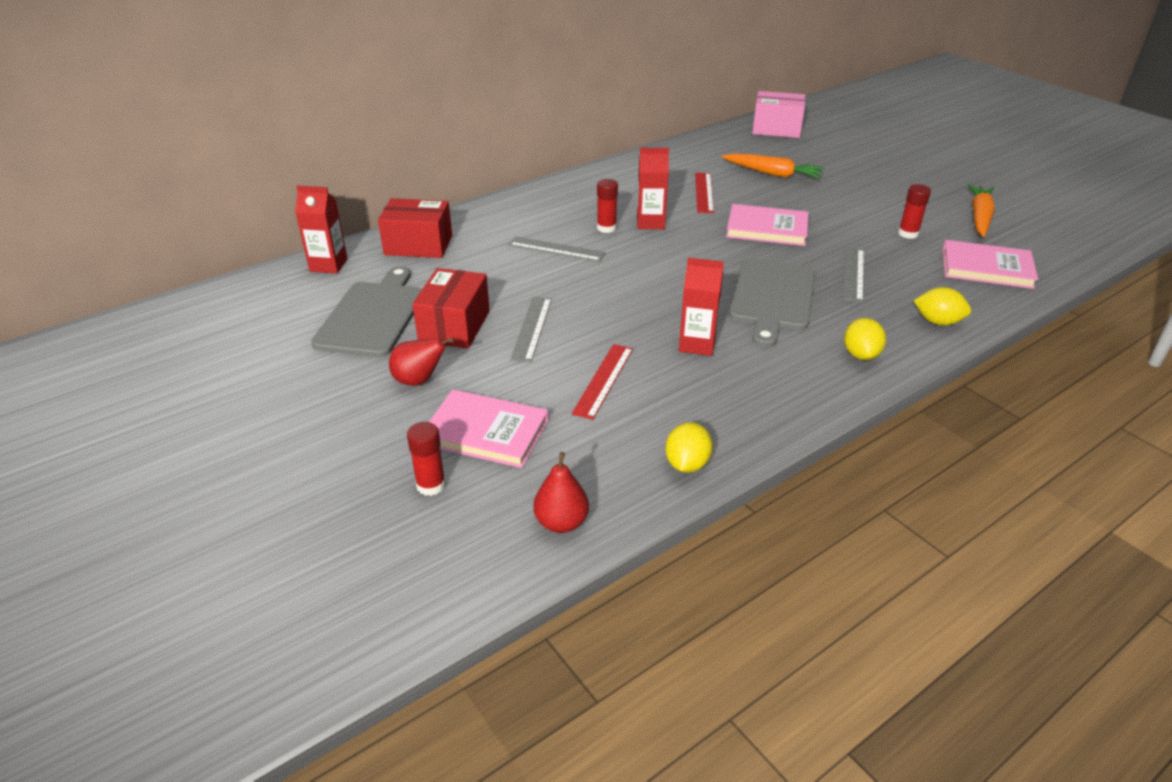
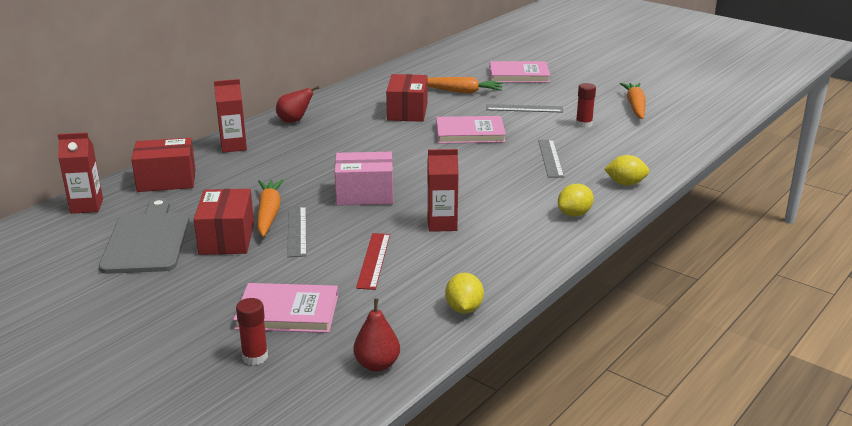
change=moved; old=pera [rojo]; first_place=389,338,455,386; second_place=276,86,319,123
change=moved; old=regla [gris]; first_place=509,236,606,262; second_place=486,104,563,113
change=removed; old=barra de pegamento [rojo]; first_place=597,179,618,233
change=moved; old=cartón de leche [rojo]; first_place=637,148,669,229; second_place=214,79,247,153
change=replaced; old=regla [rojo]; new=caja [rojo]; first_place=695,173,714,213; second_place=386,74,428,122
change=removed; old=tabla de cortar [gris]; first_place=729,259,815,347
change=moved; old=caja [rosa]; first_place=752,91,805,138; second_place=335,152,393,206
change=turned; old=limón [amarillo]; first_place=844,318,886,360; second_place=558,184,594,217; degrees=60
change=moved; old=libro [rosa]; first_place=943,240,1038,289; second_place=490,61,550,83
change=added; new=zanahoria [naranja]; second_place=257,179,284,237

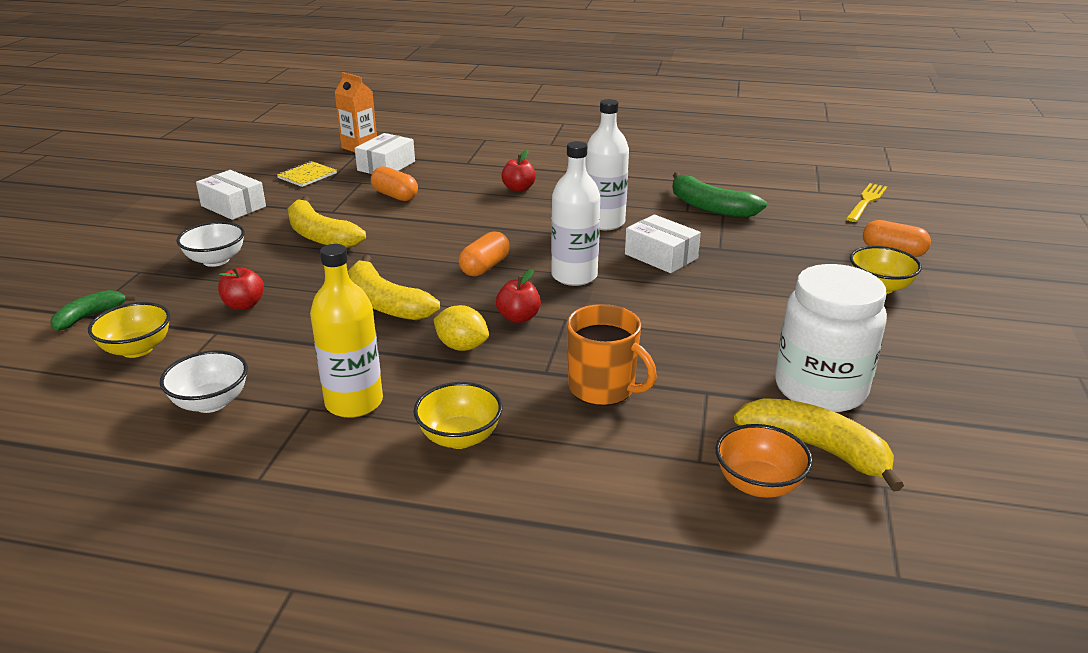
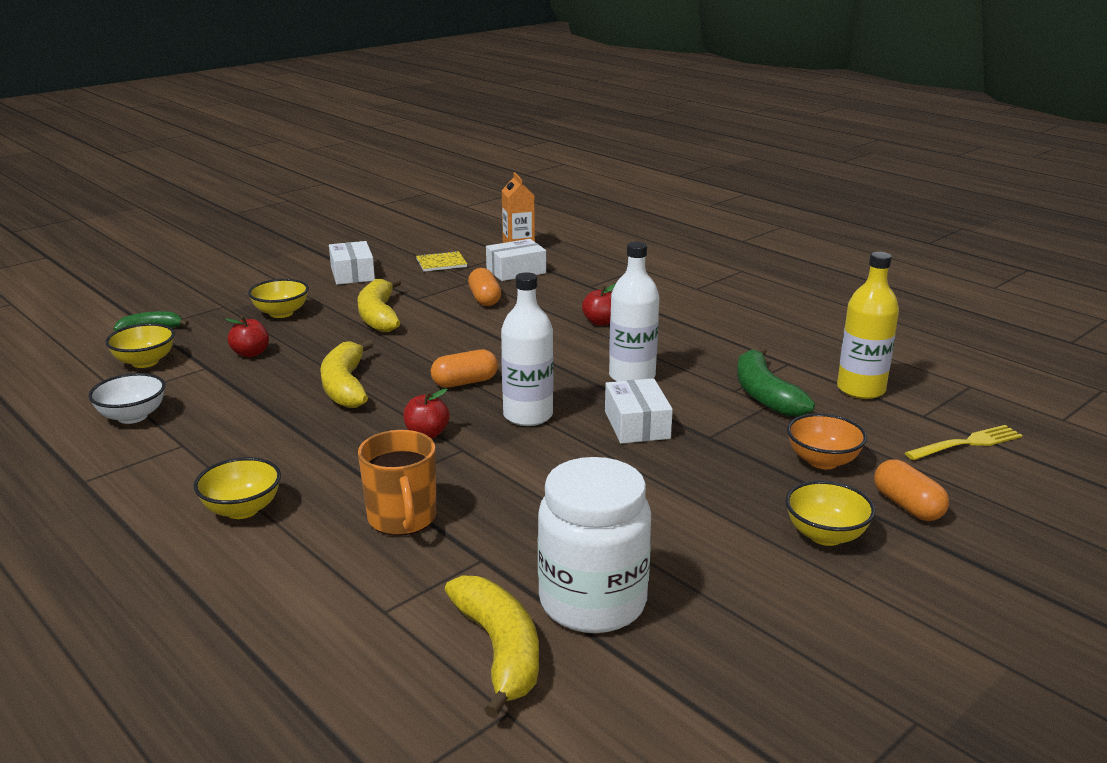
change=recoloured; old=cuenco [blanco]; new=cuenco [amarillo]; first_place=177,221,245,267; second_place=248,279,309,318
change=moved; old=botella [amarillo]; first_place=310,244,383,418; second_place=837,252,899,399
change=removed; old=limón [amarillo]; first_place=433,305,489,351
change=moved; old=cuenco [naranja]; first_place=716,424,813,498; second_place=787,413,867,469

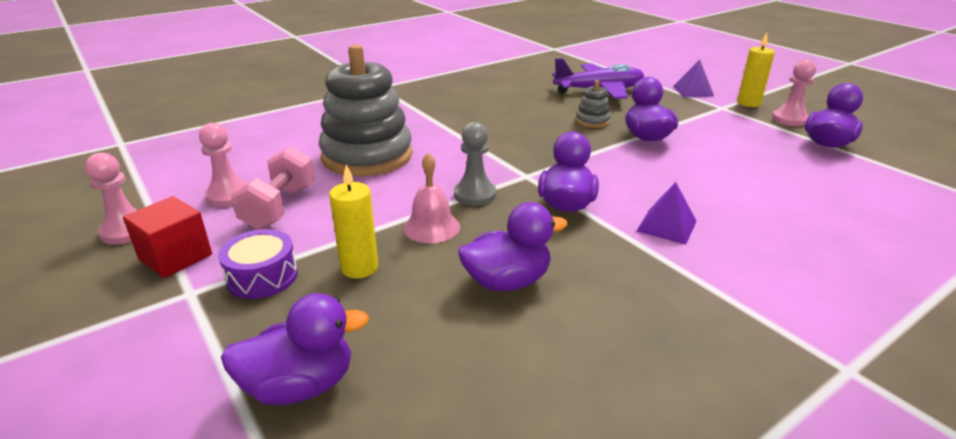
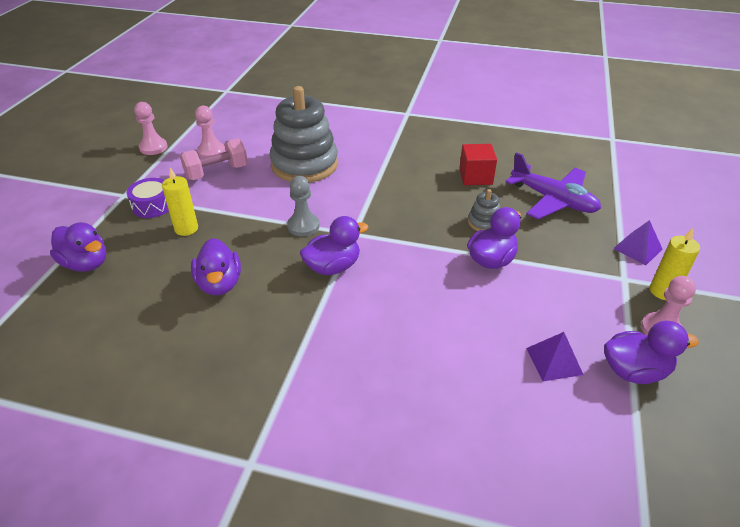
change=moved; old=cubo [rojo]; first_place=123,196,212,278; second_place=459,144,497,185
change=removed; old=campana [rosa]; first_place=403,153,460,243
change=turned; old=pato [morado]; first_place=458,202,568,291; second_place=191,238,241,295; degrees=45
change=moved; old=pirámide [morado]; first_place=637,182,697,245; second_place=526,332,583,382

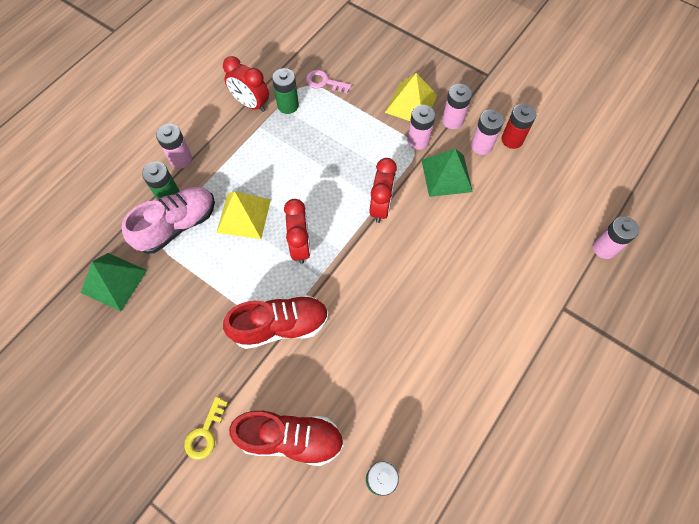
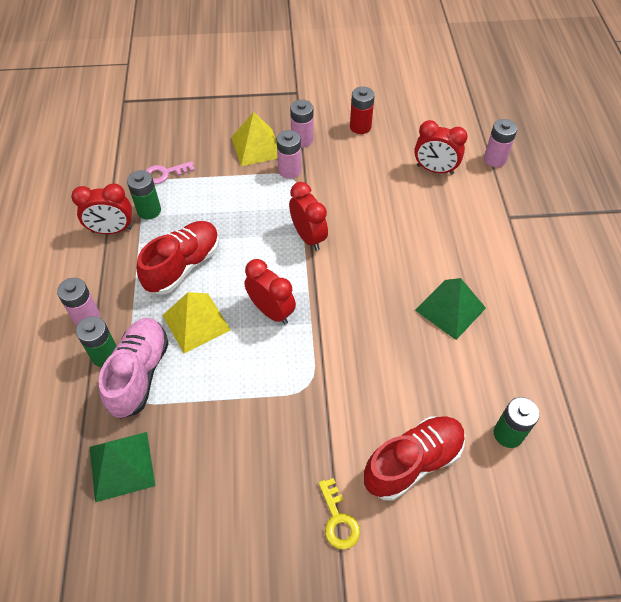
change=moved; old=zapato [rojo]; first_place=223,295,329,349; second_place=137,221,219,295
change=moved; old=pirámide [verde]; first_place=422,149,473,197; second_place=415,278,486,340
change=removed; old=pila [rosa]; first_place=471,110,504,155
change=added; new=despertador [rojo]; second_place=414,120,468,175

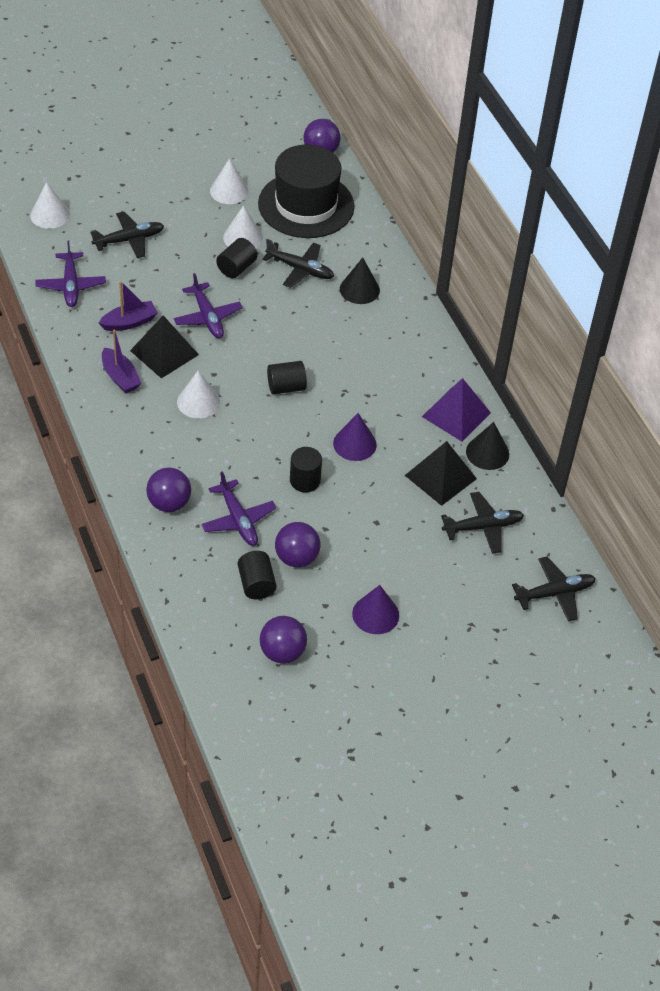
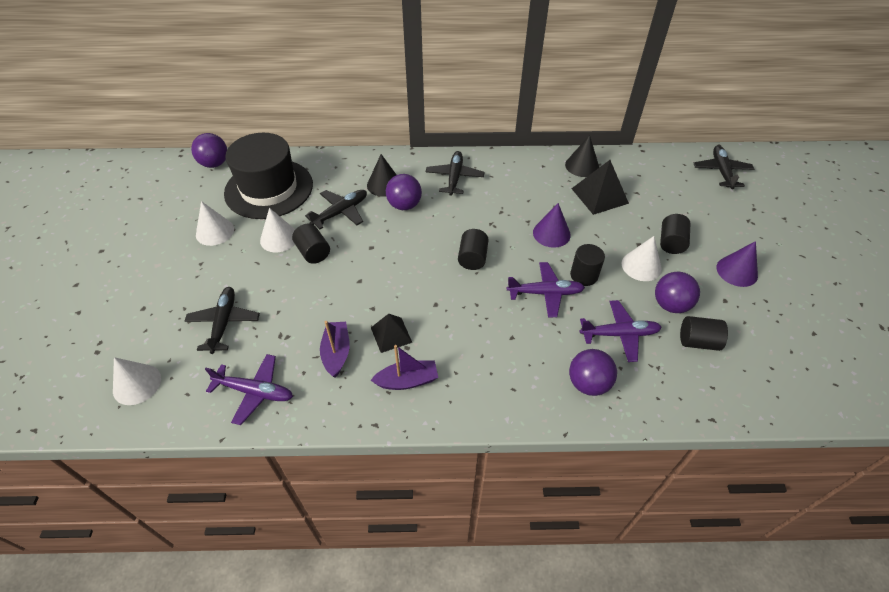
change=resized; old=pirámide [negro]; first_place=130,315,199,378; second_place=371,314,412,353; factor=0.65
change=moved; old=avión [morado]; first_place=173,273,243,338; second_place=507,262,585,317
change=moved; old=cono [blanco]; first_place=177,370,220,419; second_place=622,236,662,281
change=moved; old=pelota [morado]; first_place=260,616,307,664; second_place=386,174,422,210
change=removed; old=pirámide [morado]; first_place=422,378,491,441
change=moved; old=avión [negro]; first_place=441,492,524,554; second_place=425,151,485,196
change=added; new=cilindro [negro]; second_place=660,214,691,254

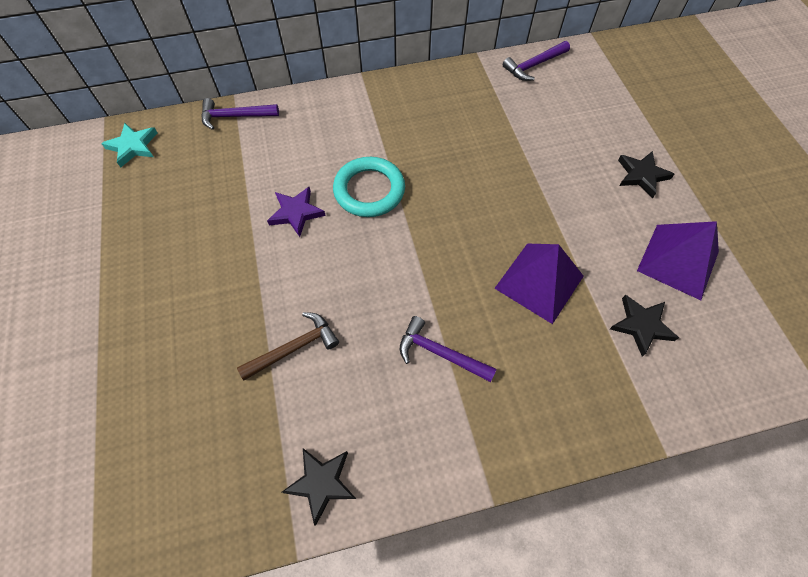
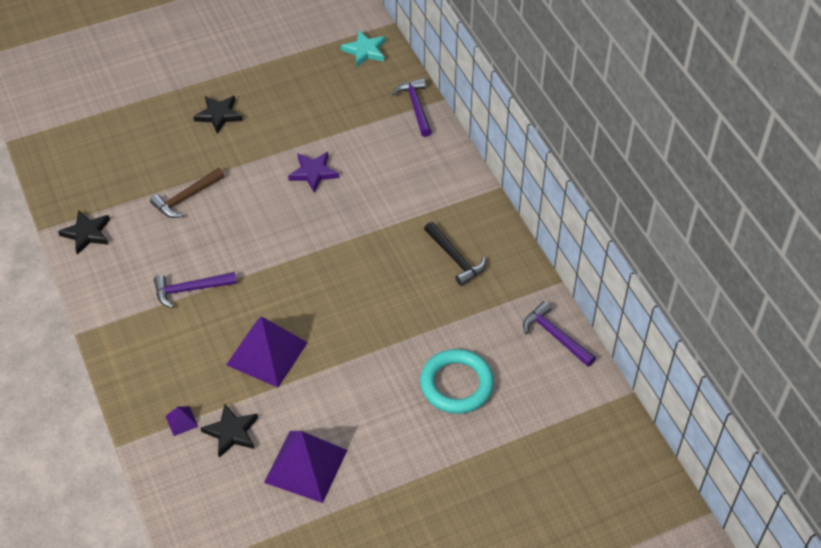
change=turned; old=martillo [marrón]; first_place=237,312,339,381; second_place=150,168,224,218; degrees=90
change=moved; old=anillo [turquesa]; first_place=333,157,405,217; second_place=420,349,494,414
change=turned; old=martillo [morado]; first_place=400,316,497,382; second_place=154,272,237,308; degrees=-120
change=moved; old=estrella [negro]; first_place=618,151,674,198; second_place=193,96,243,134
change=added; new=pirámide [morado]; second_place=166,407,198,436
change=added; new=martillo [negro]; second_place=424,222,486,286

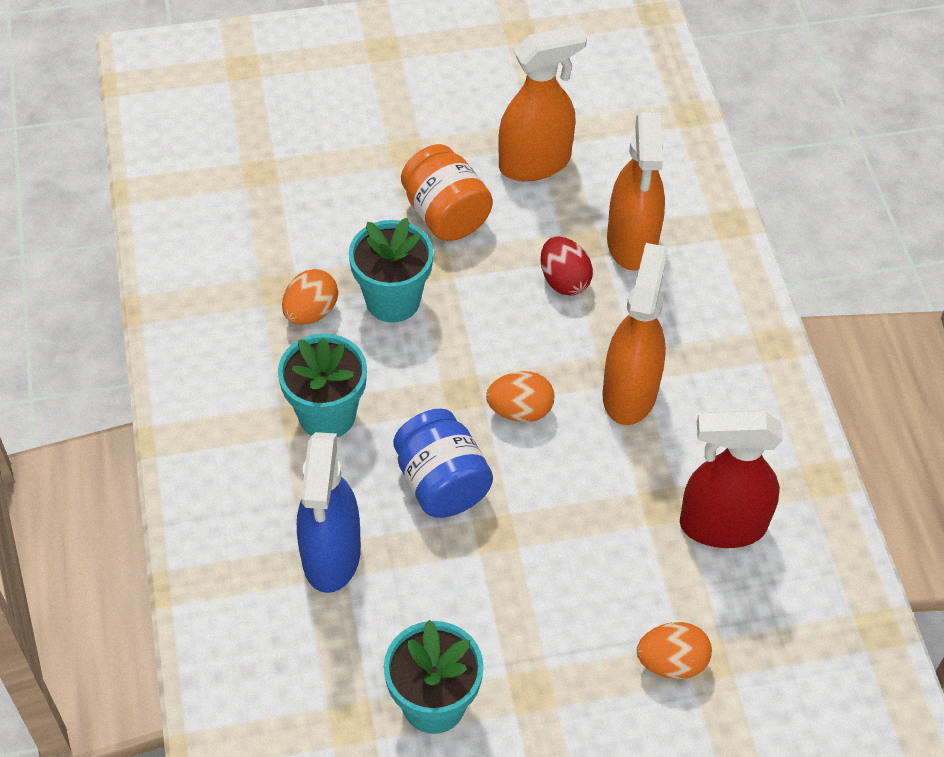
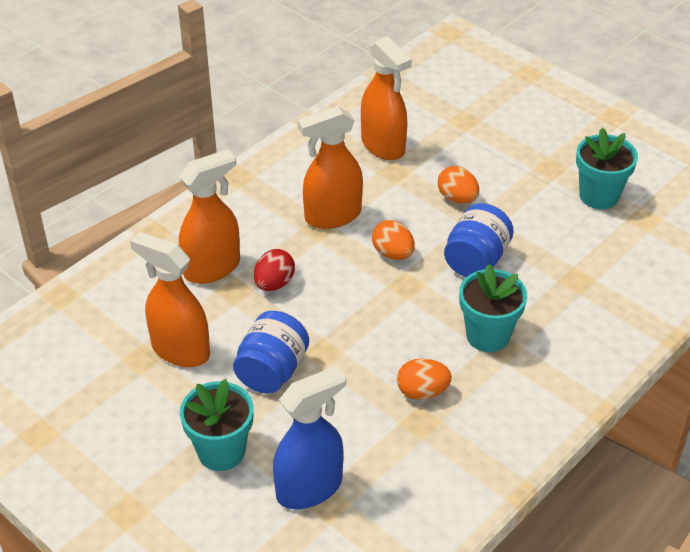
change=moved; old=pulverizador [azul]; first_place=297,432,361,593; second_place=273,366,346,509
change=moved; old=maceta [turquesa]; first_place=349,218,434,323; second_place=180,379,254,471
change=recoloured; old=tarro [naranja]; new=tarro [azul]; first_place=401,144,493,241; second_place=233,311,309,394
change=moved; old=huevo [naranja]; first_place=637,622,712,679; second_place=438,166,479,204
change=recoloured; old=pulverizador [rojo]; new=pulverizador [naranja]; first_place=680,410,783,548; second_place=361,36,412,160

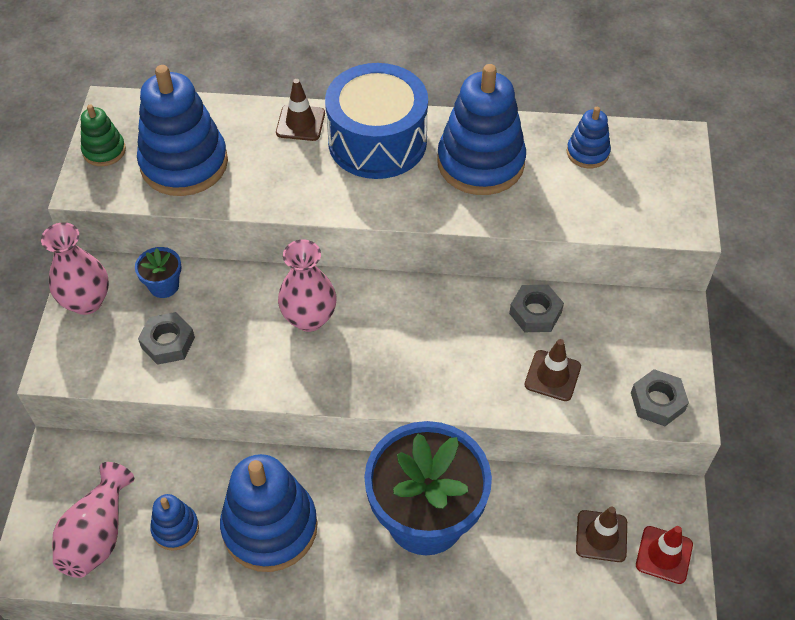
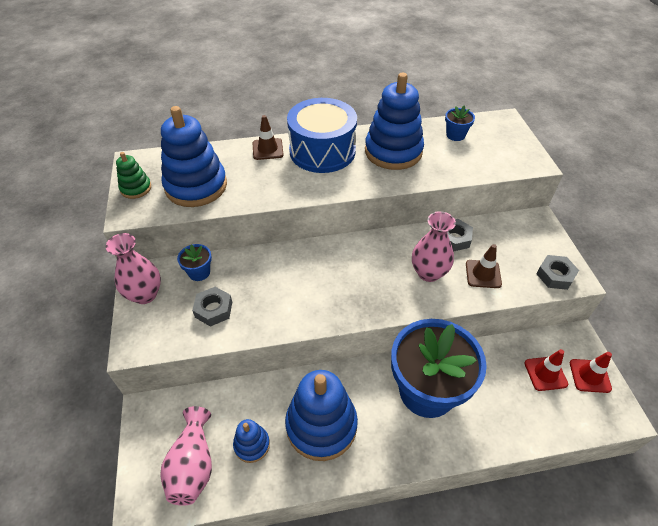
change=moved; old=florero [rosa]; first_place=278,240,336,332; second_place=412,211,456,282
change=replaced; old=juguete apilable [azul]; new=maceta [azul]; first_place=567,107,611,168; second_place=445,105,475,141
change=recoloured; old=cono de tráfico [marrón]; new=cono de tráfico [rojo]; first_place=576,507,627,562; second_place=524,349,568,391

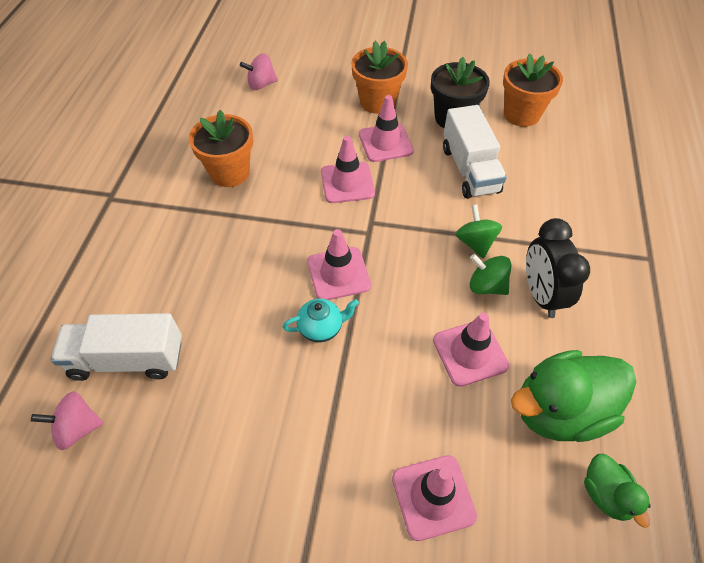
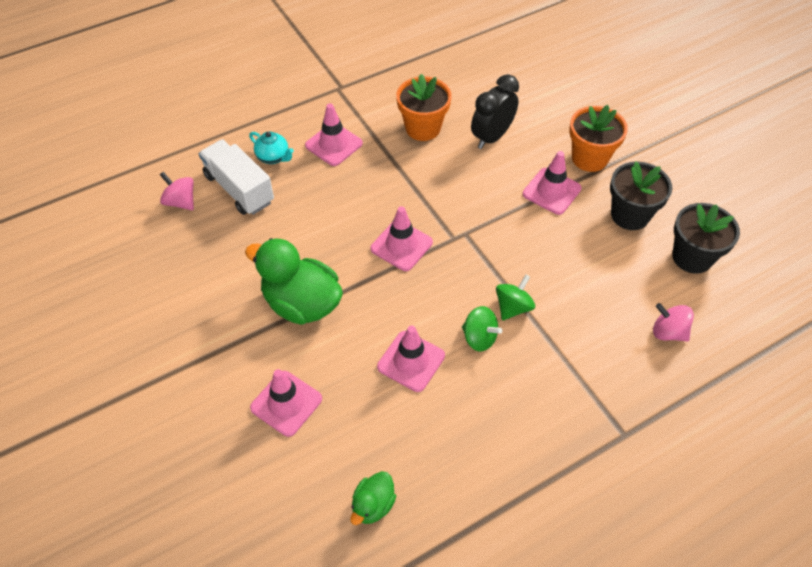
change=moved; old=peonza [rosa]; first_place=240,53,278,90; second_place=653,303,694,341
change=moved; old=tetera [turquesa]; first_place=283,299,359,342; second_place=249,131,294,164
change=moved; old=cono de tráfico [rosa]; first_place=321,136,375,203; second_place=305,103,363,166
change=removed; old=camión [blanco]; first_place=443,105,507,199
change=turned; old=peonza [verde]; first_place=470,254,512,295; second_place=462,306,502,352; degrees=135
change=recoloured; old=maceta [naranja]; new=maceta [negro]; first_place=503,53,563,127; second_place=672,203,740,274
change=moved; old=pato [verde]; first_place=511,350,636,442; second_place=245,238,343,325
change=moved; old=despertador [negro]; first_place=526,218,590,318; second_place=471,74,519,149

